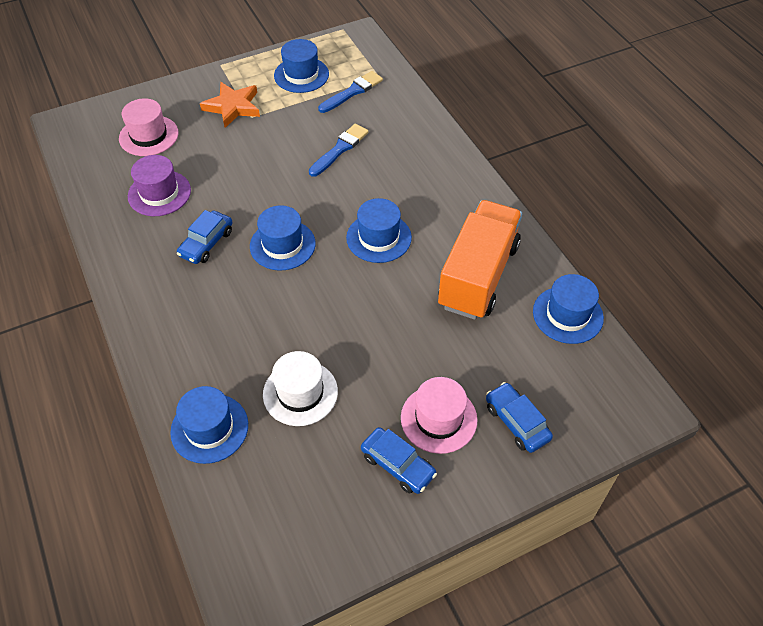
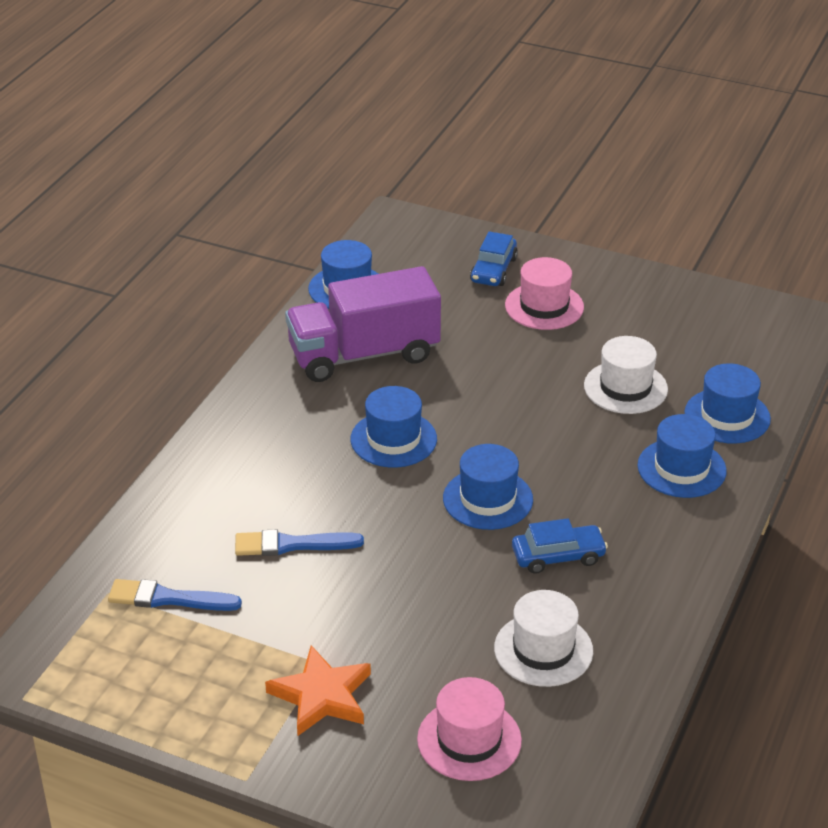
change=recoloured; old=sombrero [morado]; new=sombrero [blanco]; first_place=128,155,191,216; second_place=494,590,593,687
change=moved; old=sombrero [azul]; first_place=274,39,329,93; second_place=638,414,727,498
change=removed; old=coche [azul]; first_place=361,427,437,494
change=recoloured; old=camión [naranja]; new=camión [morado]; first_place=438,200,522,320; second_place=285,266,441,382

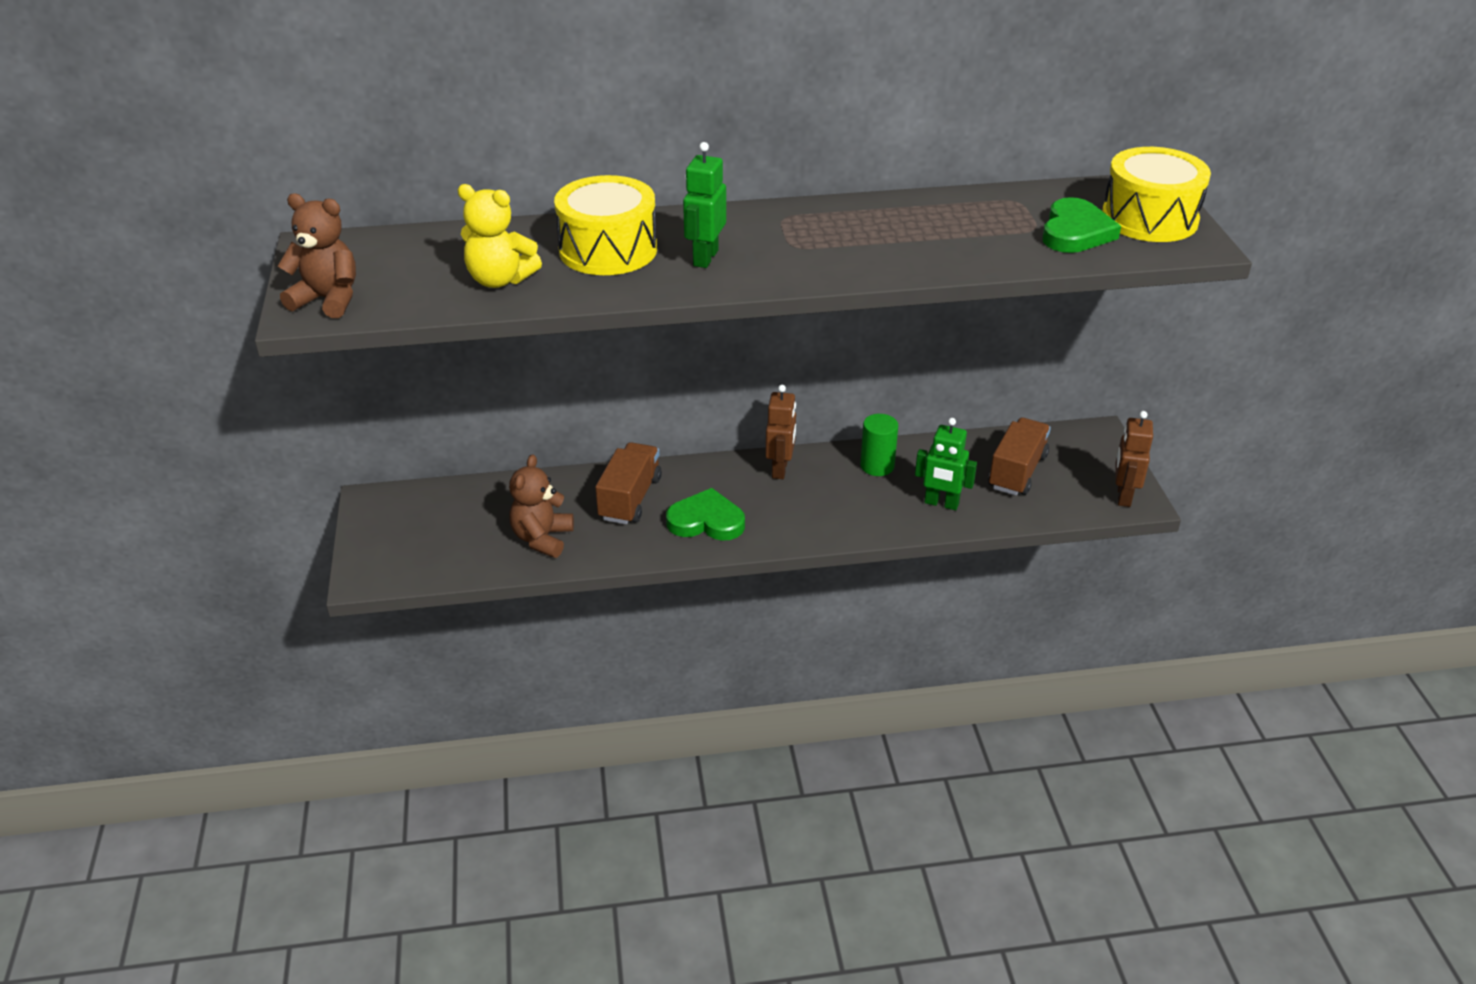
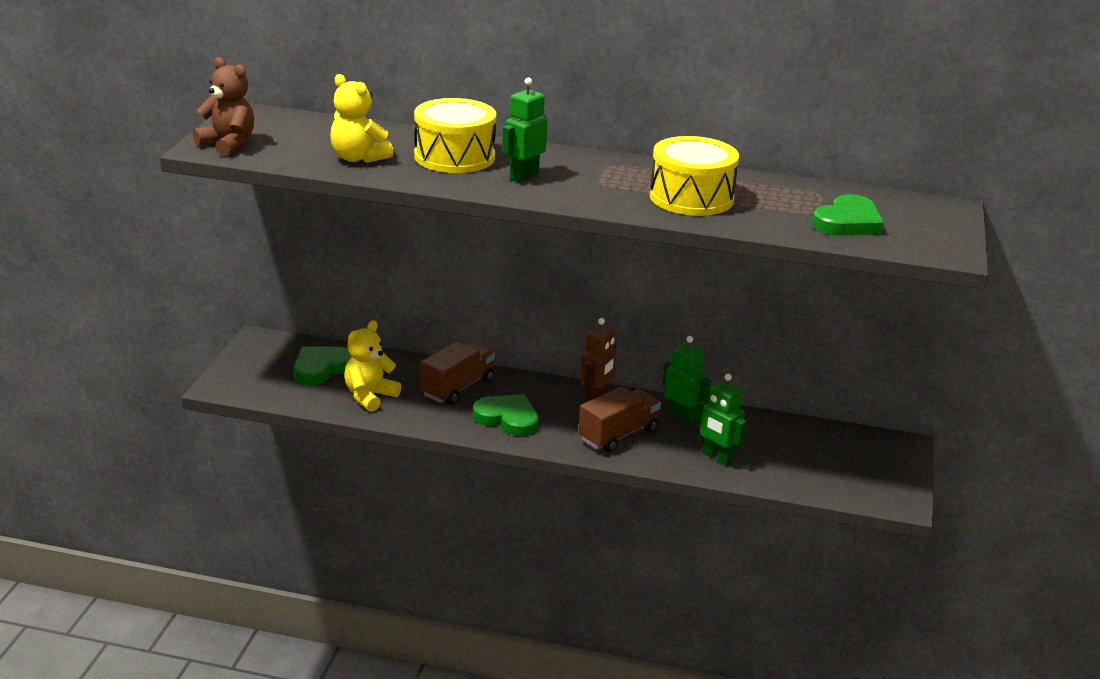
change=recoloured; old=osito [marrón]; new=osito [amarillo]; first_place=509,454,574,558; second_place=344,320,401,412
change=replaced; old=cilindro [verde]; new=robot [verde]; first_place=860,414,898,476; second_place=662,336,711,425
change=moved; old=camión [marrón]; first_place=988,418,1051,496; second_place=578,387,661,453
change=moved; old=tambor [amarillo]; first_place=1102,147,1211,242; second_place=650,136,739,216
change=removed; old=robot [marrón]; first_place=1115,411,1153,507
change=added; new=corazón [verde]; second_place=294,347,352,385

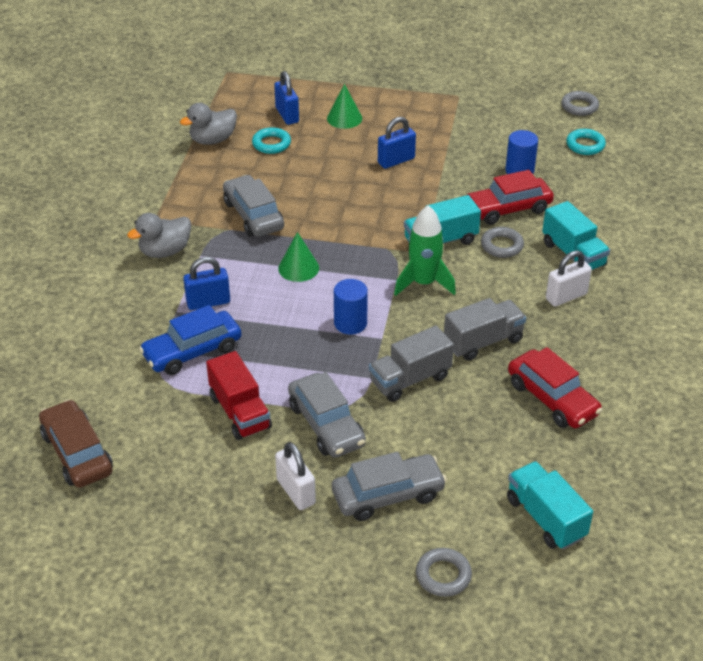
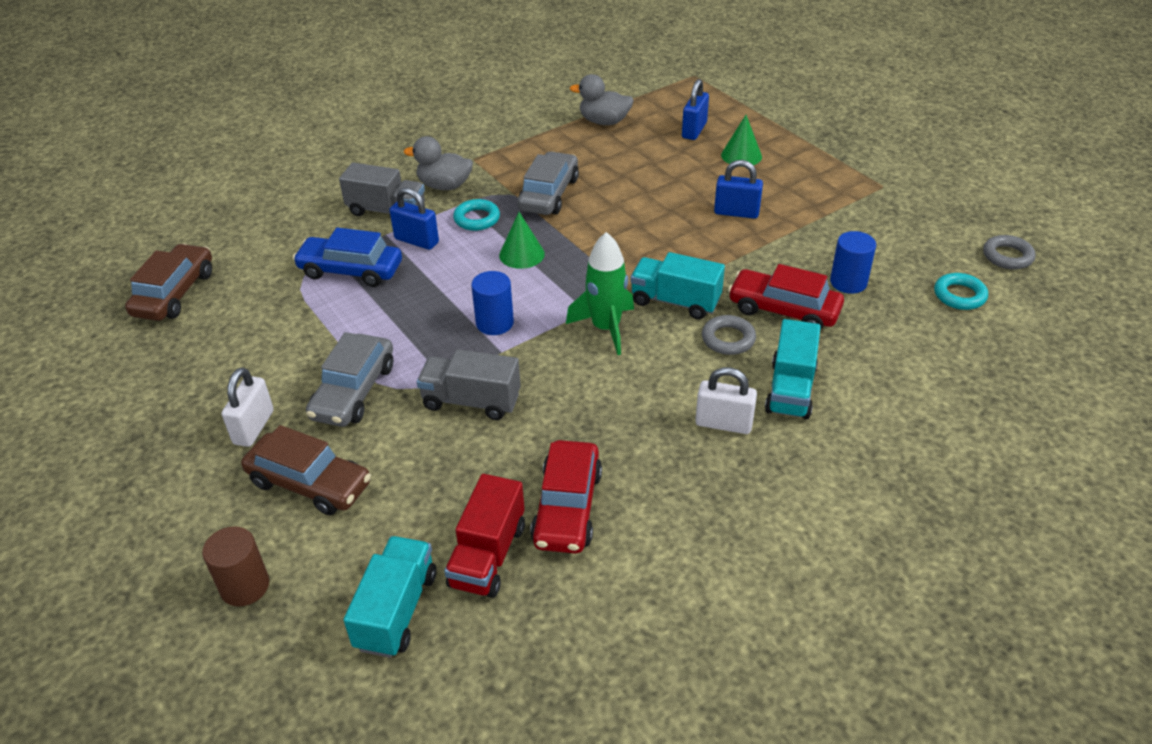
change=moved; old=camión [rojo]; first_place=206,351,272,440; second_place=444,474,525,598
change=moved; old=anillo [turquesa]; first_place=252,127,291,154; second_place=453,199,500,231
change=recoloured; old=coche [gris]; new=coche [marrón]; first_place=332,452,447,521; second_place=241,425,371,515
change=replaced; old=anillo [gris]; new=cilindro [marrón]; first_place=416,548,472,597; second_place=202,526,269,606
change=moved; old=camión [gris]; first_place=444,298,526,361; second_place=339,163,425,216

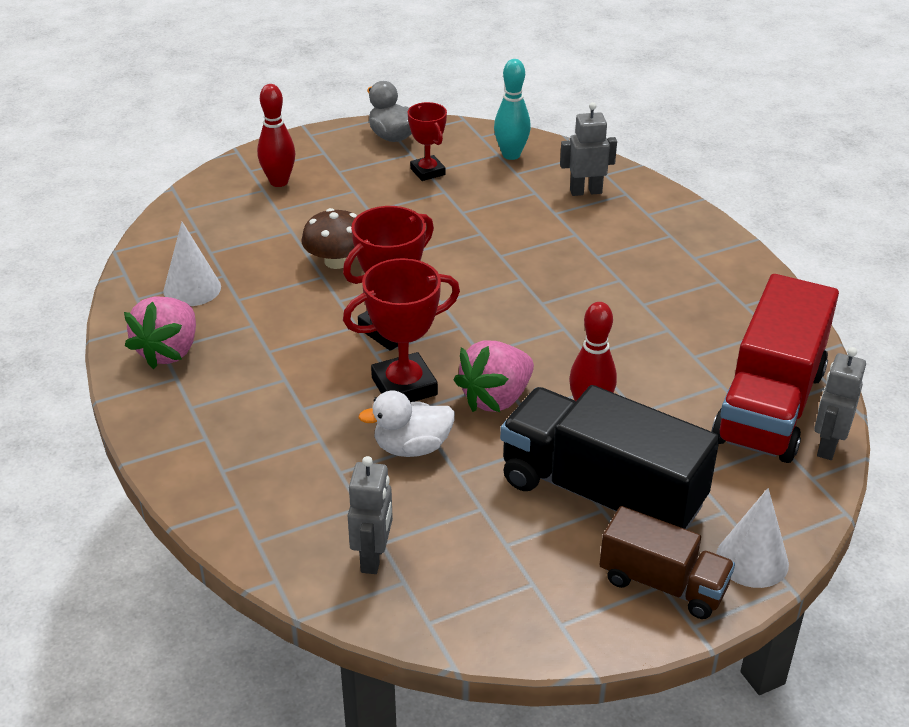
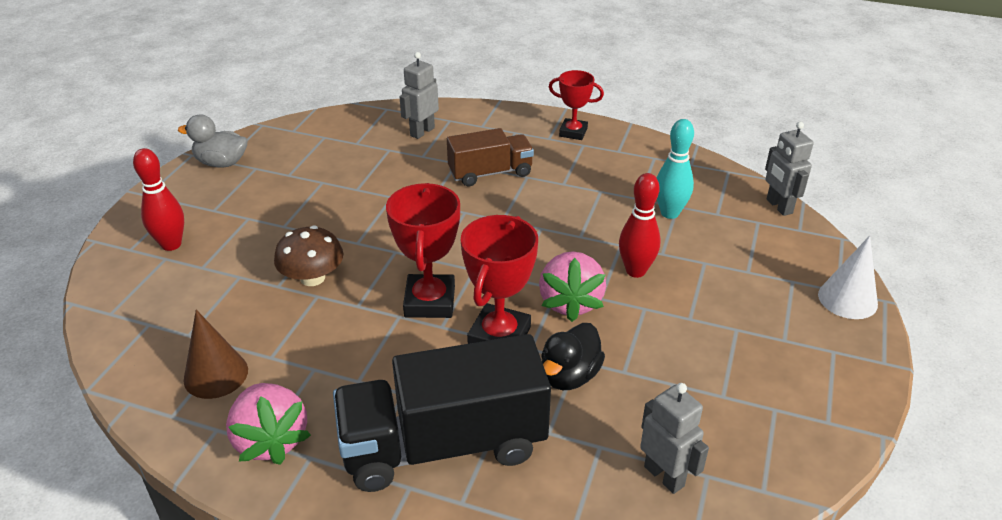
change=recoloured; old=cono [blanco]; new=cono [marrón]; first_place=163,222,221,306; second_place=183,310,248,399
change=recoloured; old=pato [blanco]; new=pato [negro]; first_place=358,390,455,457; second_place=541,323,605,390
change=moved; old=trofeo [rojo]; first_place=408,102,447,181; second_place=549,70,604,140
change=moved; old=bolo [turquesa]; first_place=494,59,531,160; second_place=657,119,694,219
change=moved; old=camión [negro]; first_place=500,385,720,530; second_place=333,334,551,492
change=moved; old=camión [marrón]; first_place=599,506,735,619; second_place=447,128,534,186
change=removed; old=camión [rojo]; first_place=712,274,839,463

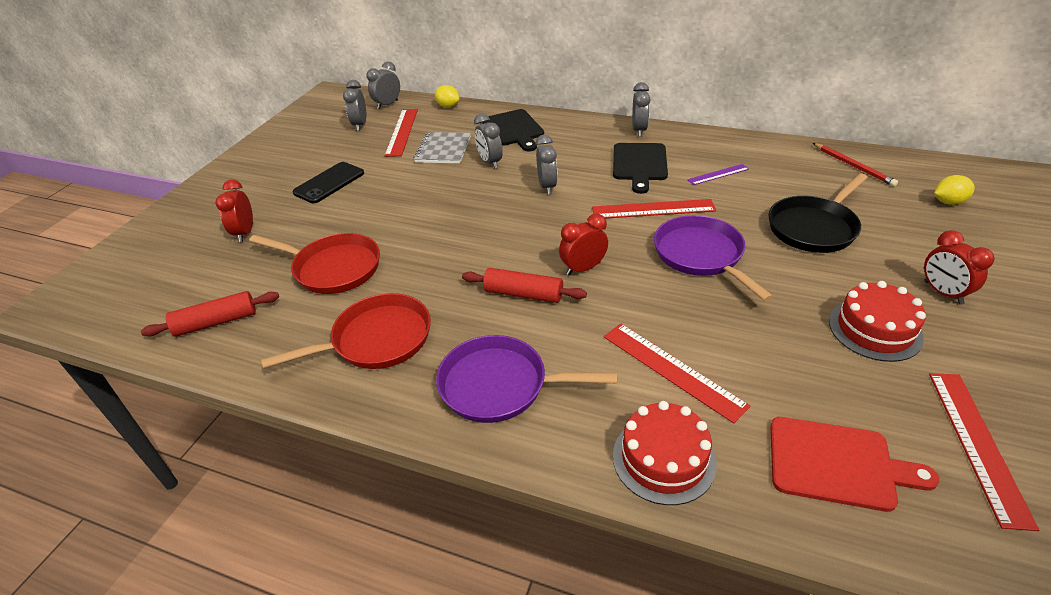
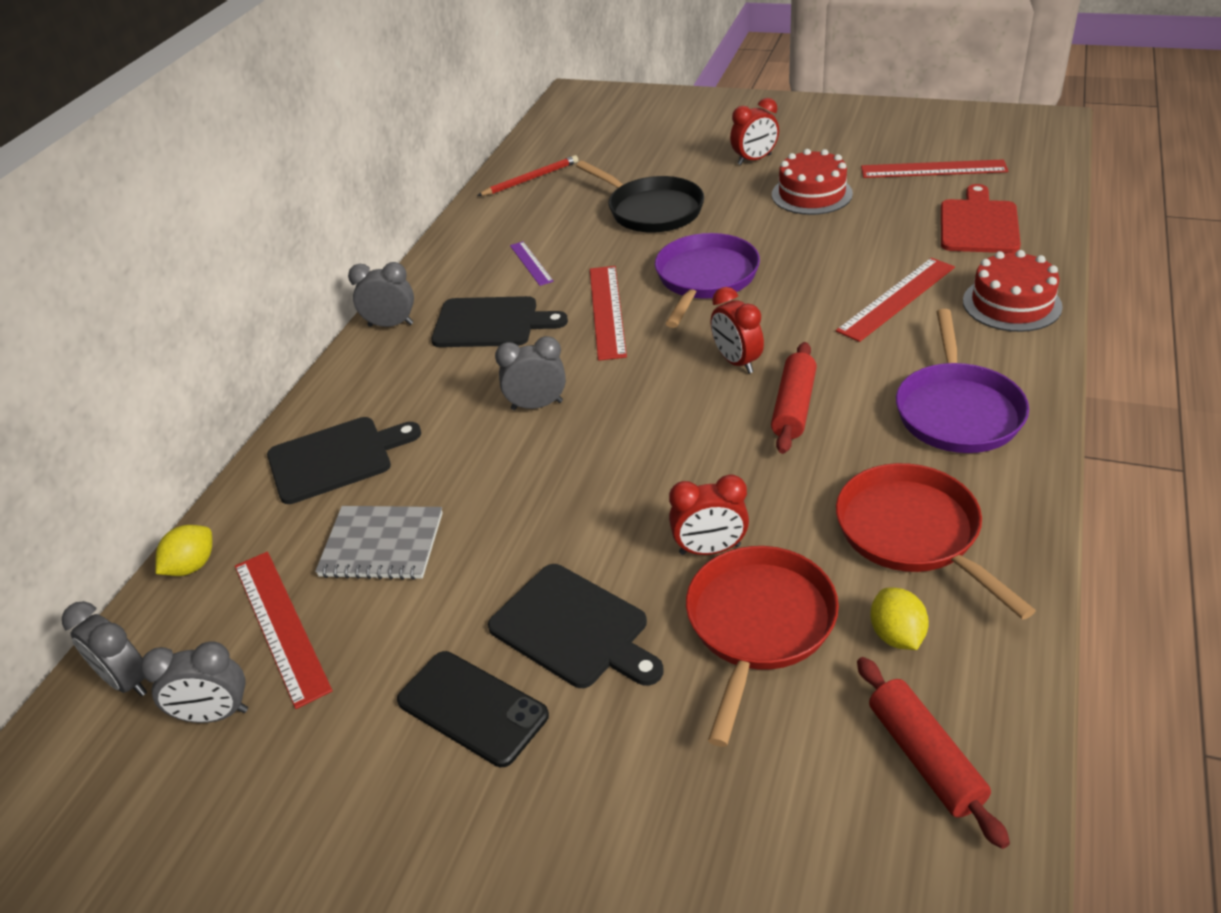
change=moved; old=despertador [rojo]; first_place=215,179,253,242; second_place=669,474,749,555
change=turned; old=regla [rojo]; first_place=385,109,418,157; second_place=235,552,333,709; degrees=60
change=removed; old=despertador [gris]; first_place=474,114,503,169
change=turned; old=sartén [morado]; first_place=654,215,774,301; second_place=655,233,760,328; degrees=135
change=moved; old=limón [amarillo]; first_place=934,175,975,205; second_place=870,587,929,650
change=added; new=tabla de cortar [negro]; second_place=488,564,664,688

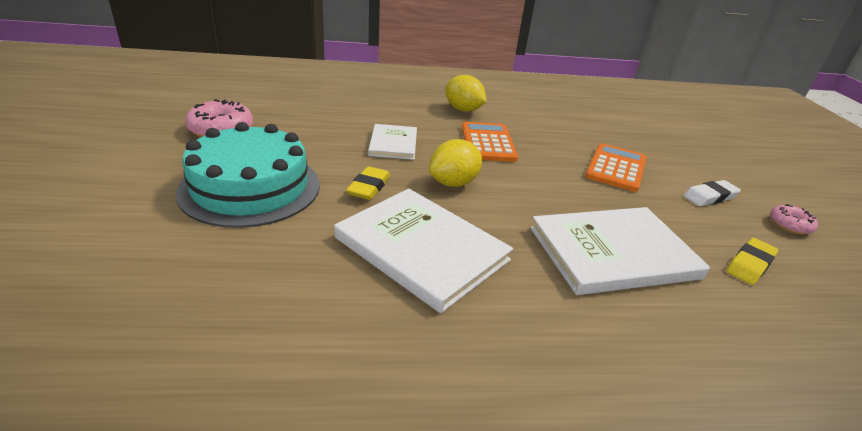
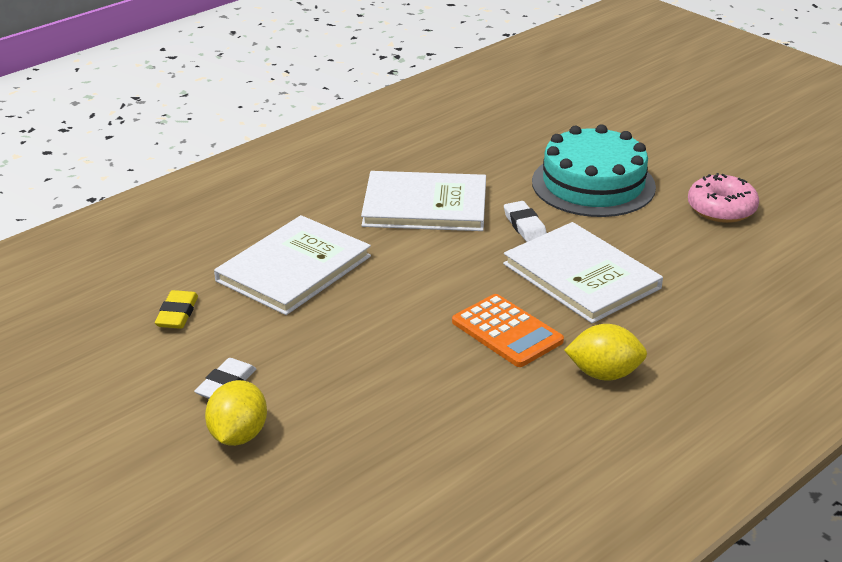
change=recoloured; old=goma de borrar [amarillo]; new=goma de borrar [blanco]; first_place=346,166,390,200; second_place=504,201,547,242
change=resized; old=libro [blanco]; first_place=368,124,417,160; second_place=503,222,663,323; factor=1.76
change=moved; old=limón [amarillo]; first_place=429,139,482,187; second_place=205,380,267,446
change=removed; old=calculadora [naranja]; first_place=585,143,646,192
change=removed; old=rosquilla [rosa]; first_place=770,204,818,235

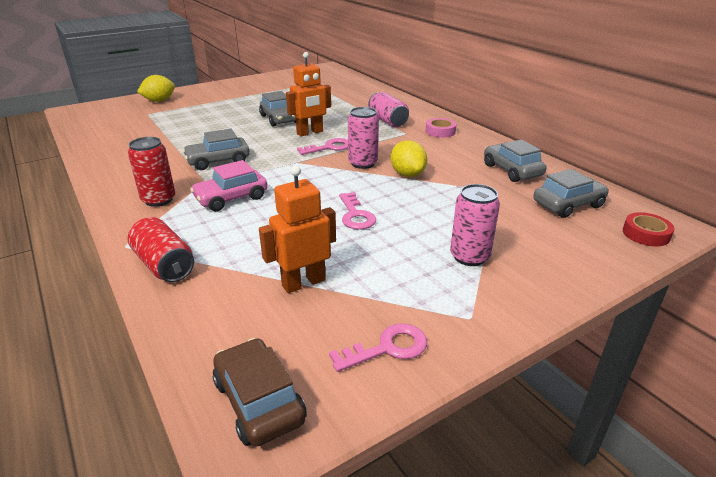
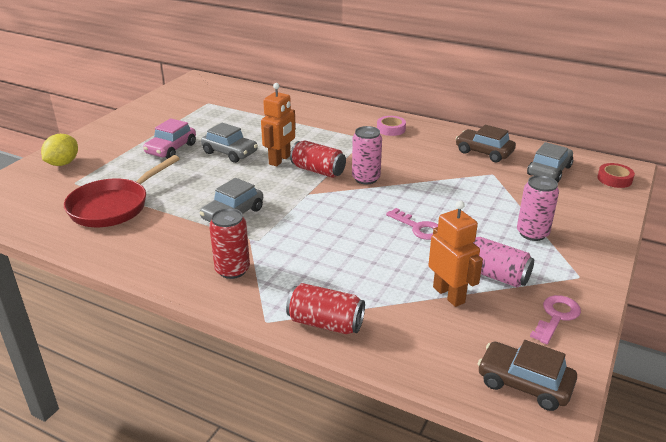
change=moved; old=coche [rosa]; first_place=190,160,268,211; second_place=143,118,196,159
change=turned; old=robot [naranja]; first_place=259,166,336,293; second_place=429,201,483,307; degrees=120
change=replaced; old=llave [rosa]; new=lata [rojo]; first_place=297,138,348,155; second_place=290,140,346,178
change=moved; old=lata [rosa]; first_place=368,92,409,127; second_place=473,237,534,287
change=removed; old=limón [amarillo]; first_place=391,140,427,177
change=recoloured; old=coche [gris]; new=coche [marrón]; first_place=484,140,547,182; second_place=455,125,516,162
change=added; new=sartén [rojo]; second_place=64,155,180,227

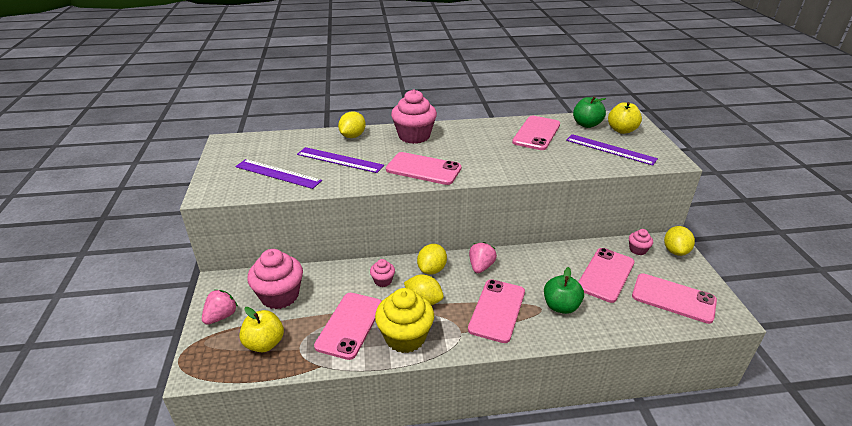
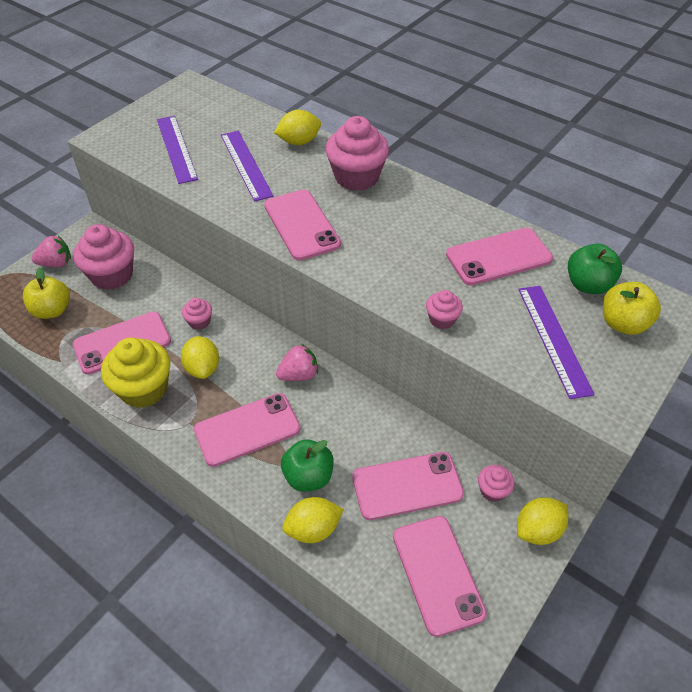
change=moved; old=limón [amarillo]; first_place=417,244,447,275; second_place=282,497,344,543
change=added; new=magdalena [rosa]; second_place=426,290,463,329

